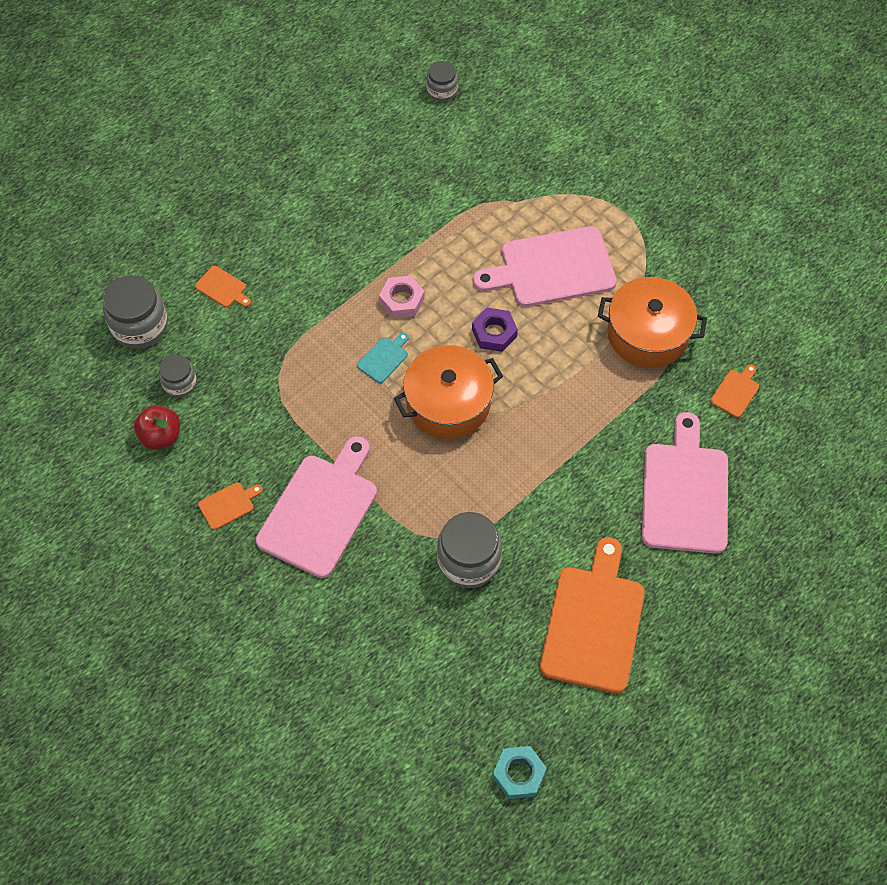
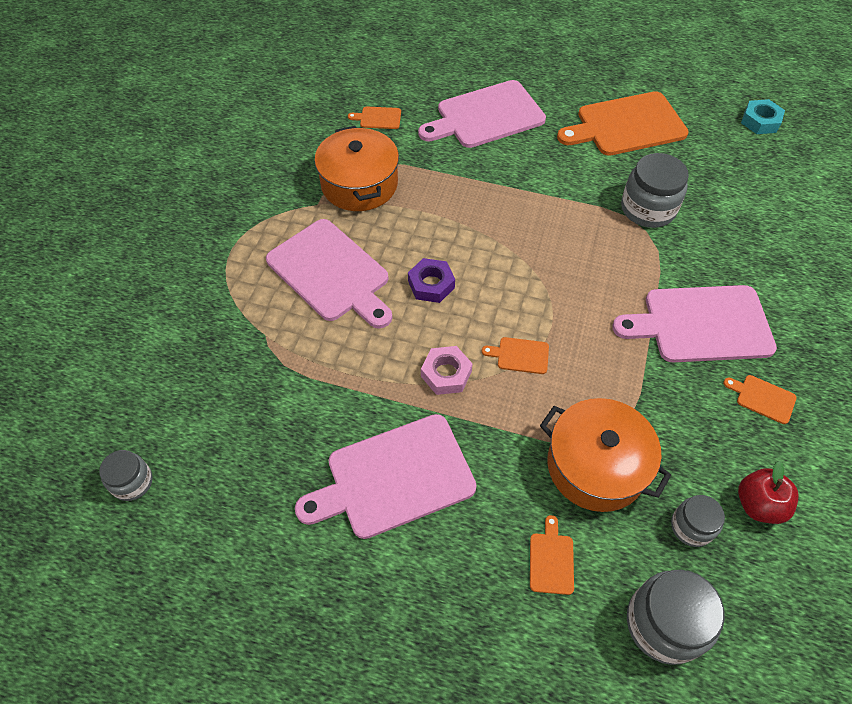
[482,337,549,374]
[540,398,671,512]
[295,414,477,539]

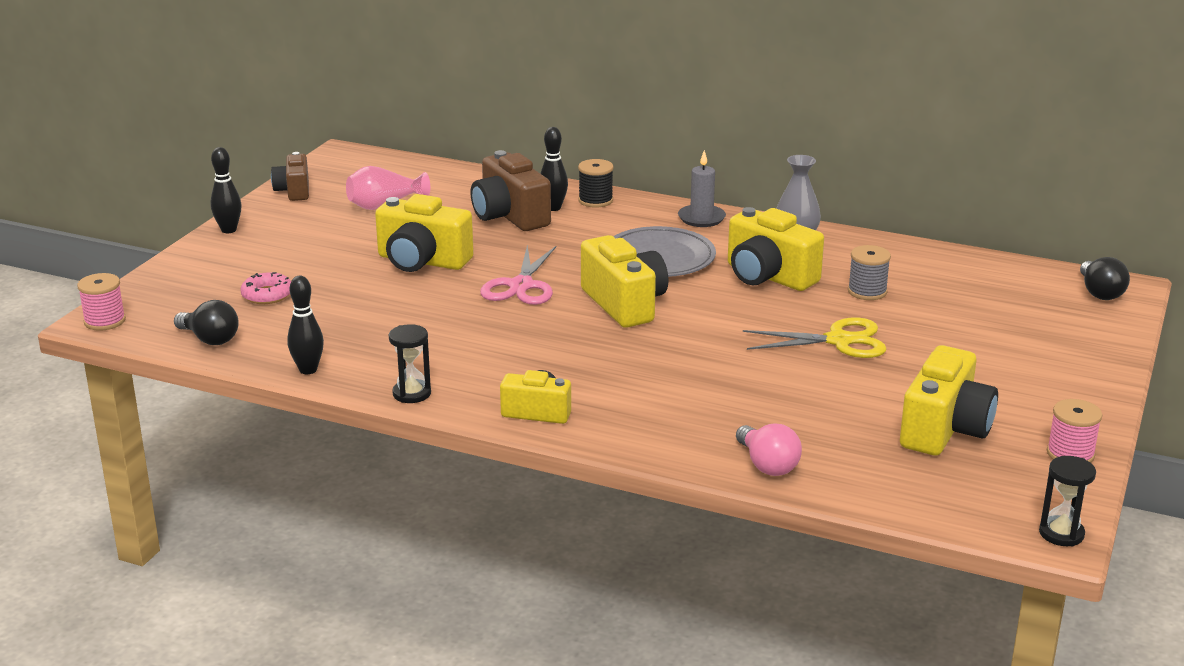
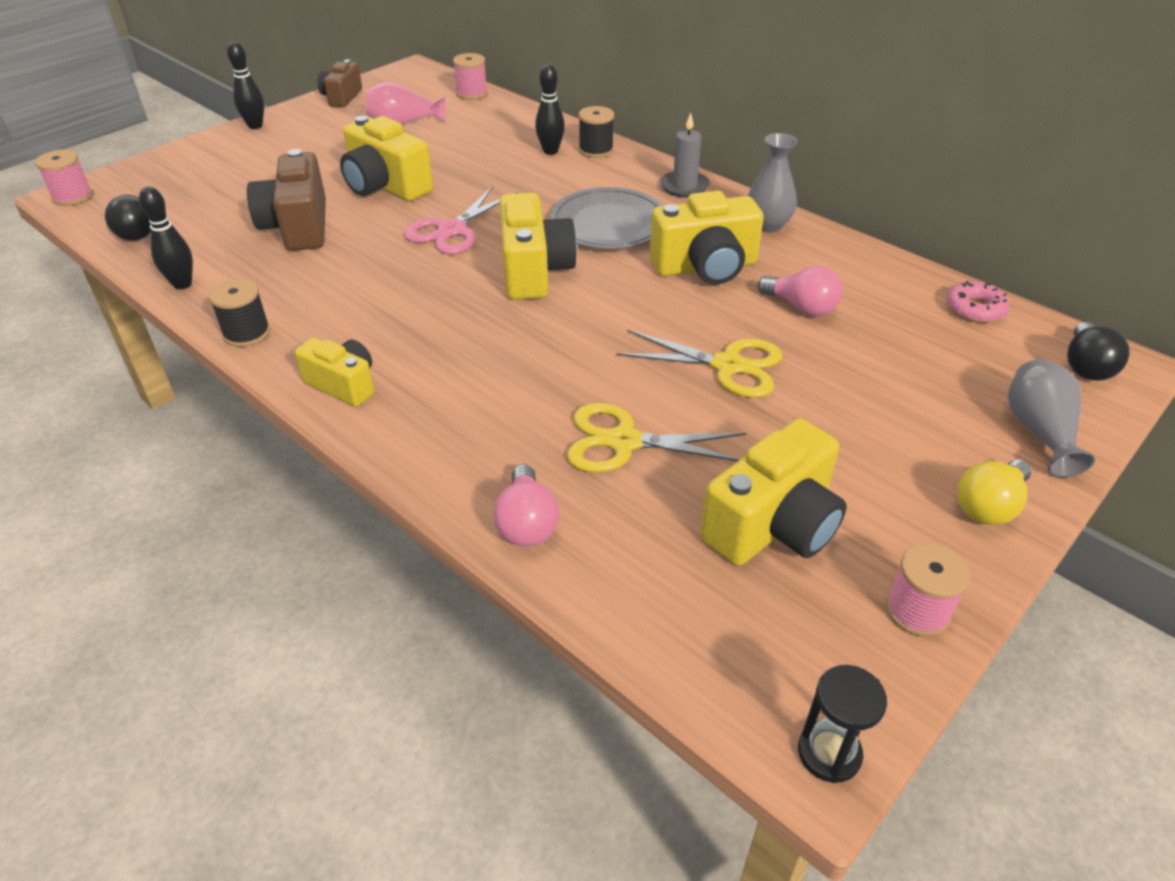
[947,281,1009,323]
[209,278,270,347]
[247,149,326,251]
[650,191,764,285]
[758,266,842,317]
[453,53,488,100]
[567,403,746,473]
[957,459,1031,525]
[1008,359,1095,477]

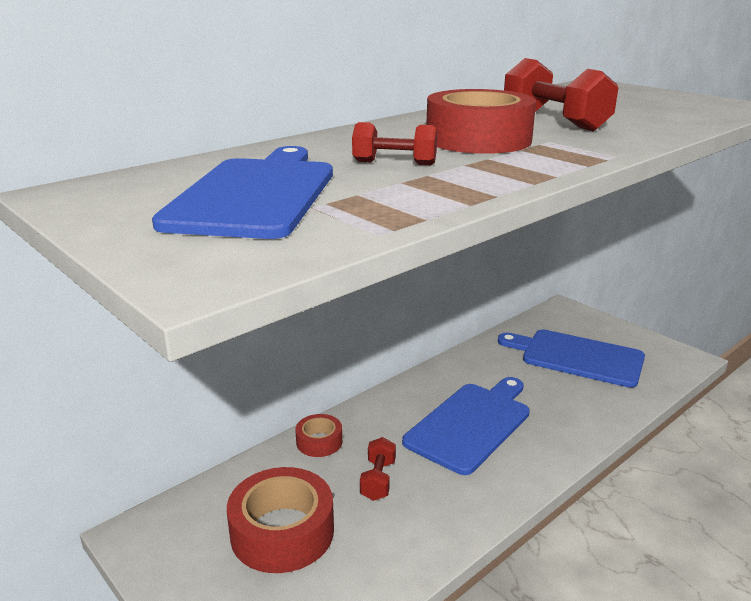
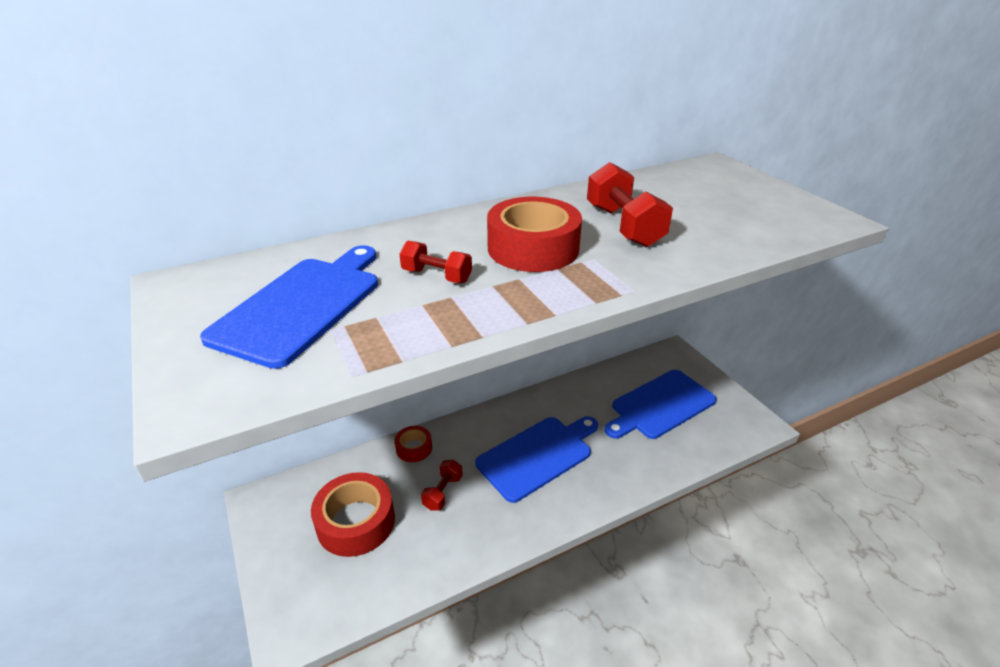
[605,370,717,439]

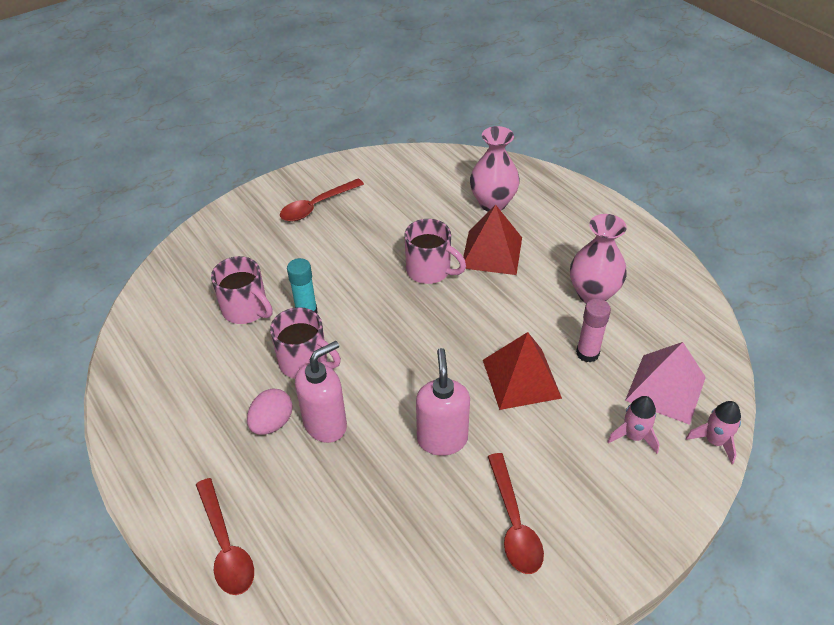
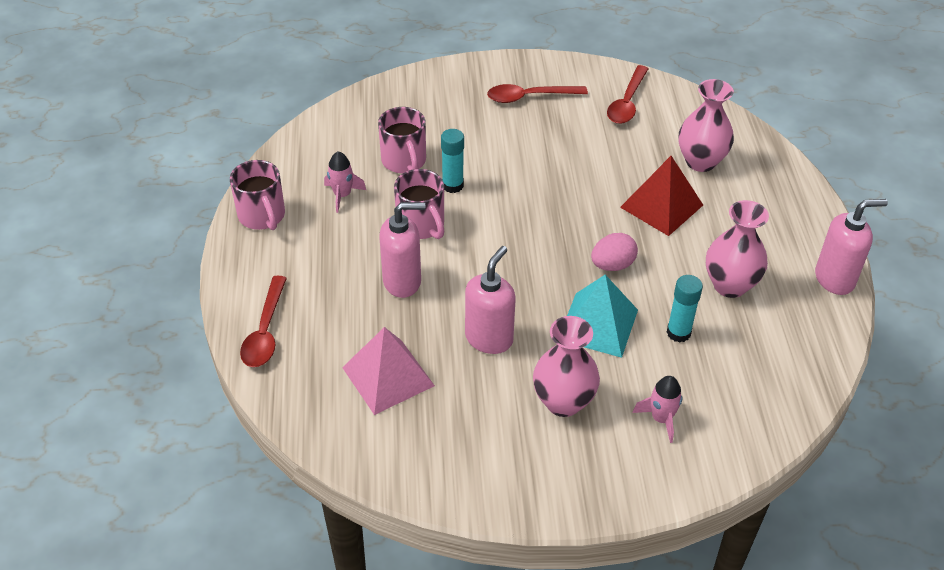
[591,233,638,271]
[230,160,285,230]
[567,275,638,358]
[607,65,648,124]
[666,275,703,342]
[342,327,435,415]
[324,151,366,213]
[533,316,600,417]
[815,199,888,295]

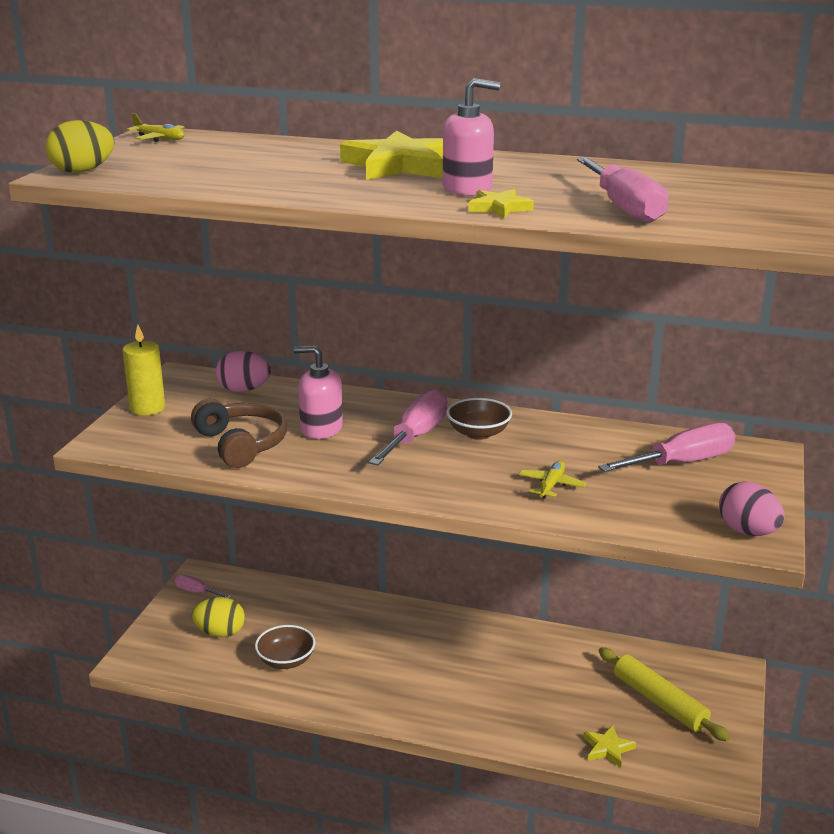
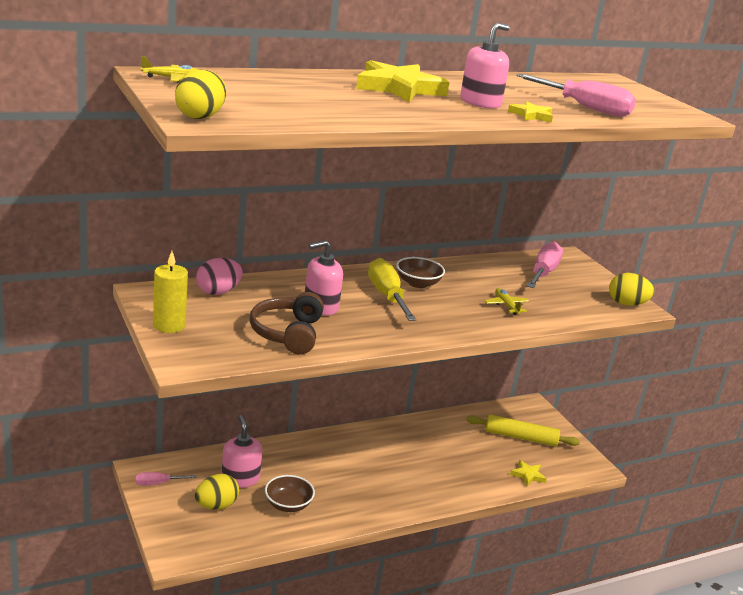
[250,292,324,354]
[368,258,417,321]
[609,273,654,306]
[221,415,262,488]

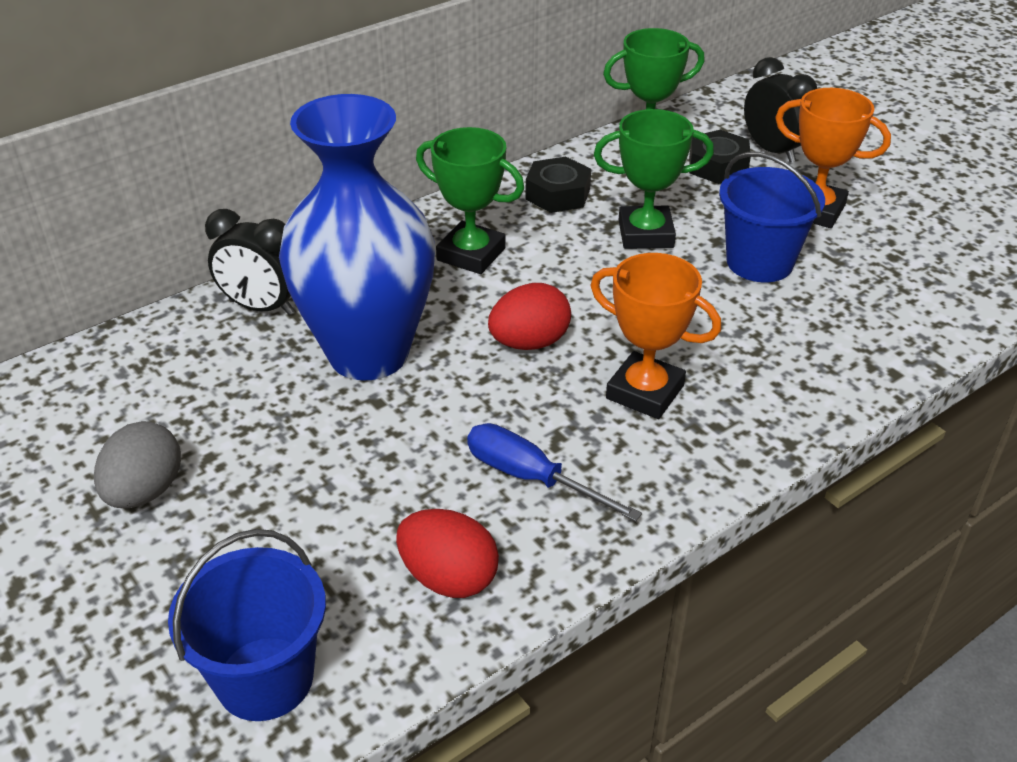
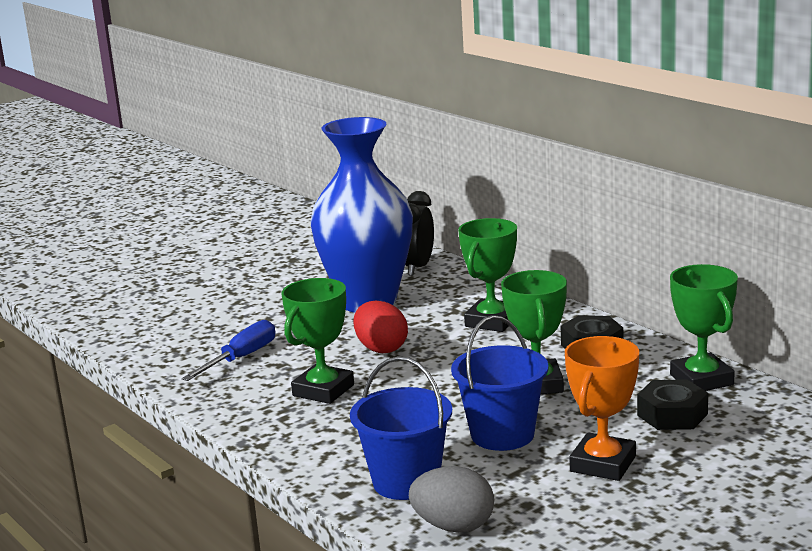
[409,466,494,533]
[350,356,452,500]
[396,509,499,598] (first image)
[281,278,354,404]
[744,57,817,162] (first image)

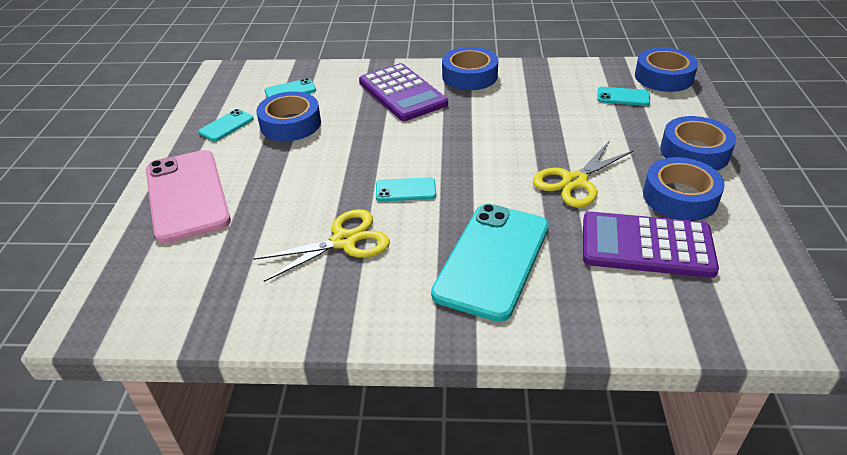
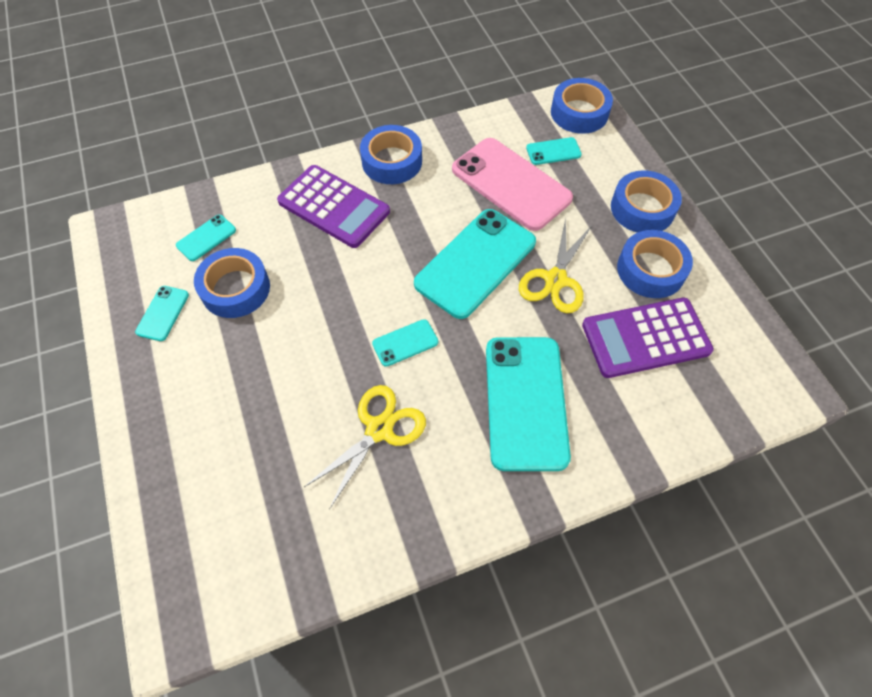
[452,138,573,231]
[414,209,536,319]

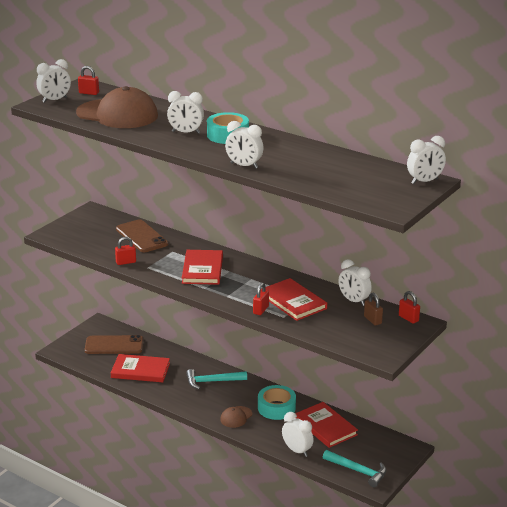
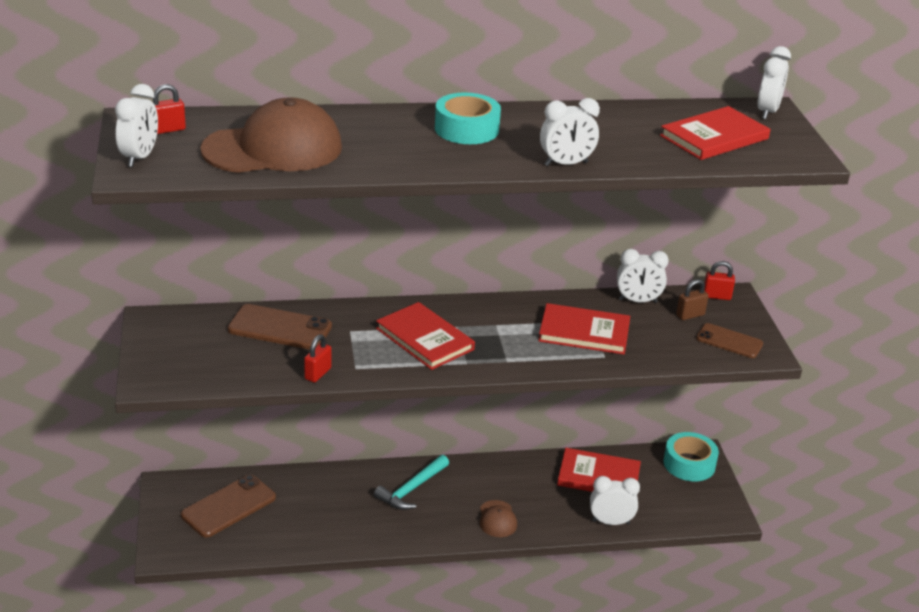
[660,106,770,160]
[167,91,204,134] (first image)
[253,283,269,315] (first image)
[664,432,719,481]
[323,450,386,487] (first image)
[676,279,709,320]
[696,323,763,358]

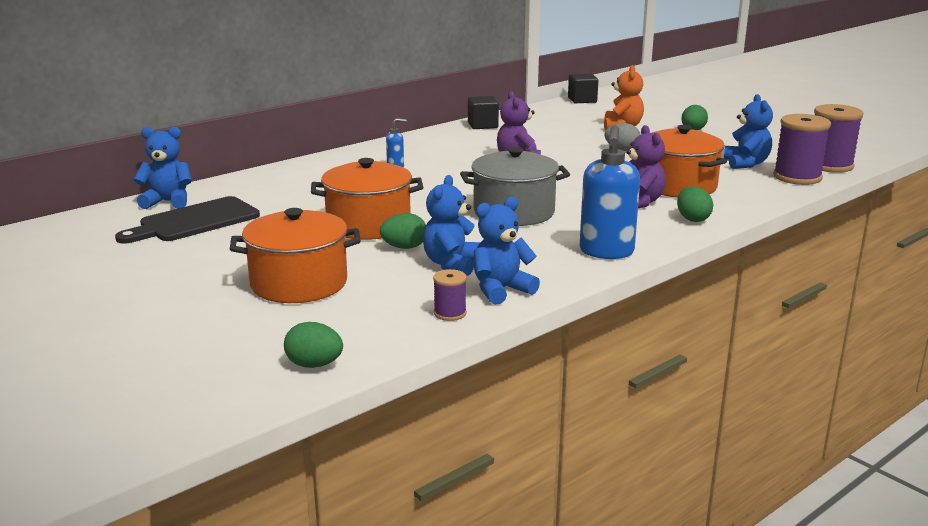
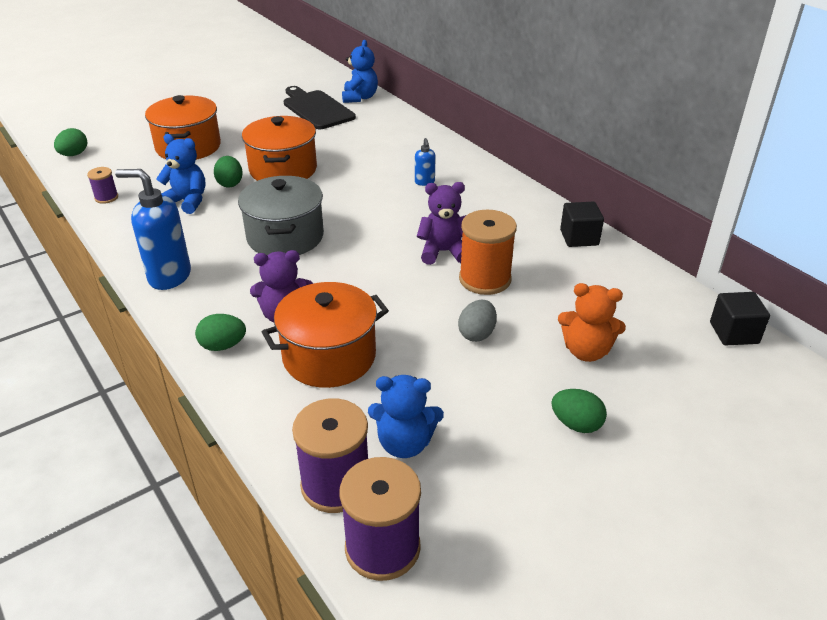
[473,197,540,305] (first image)
[459,210,517,295]

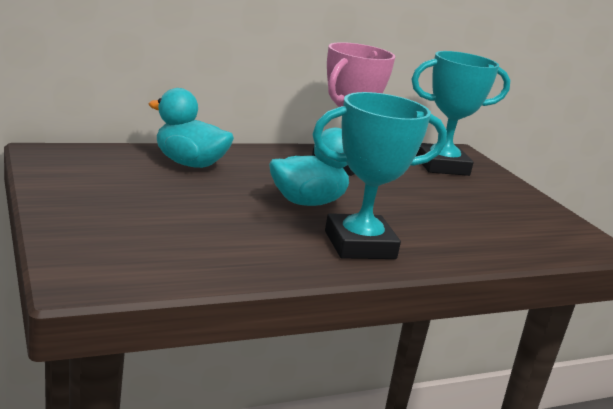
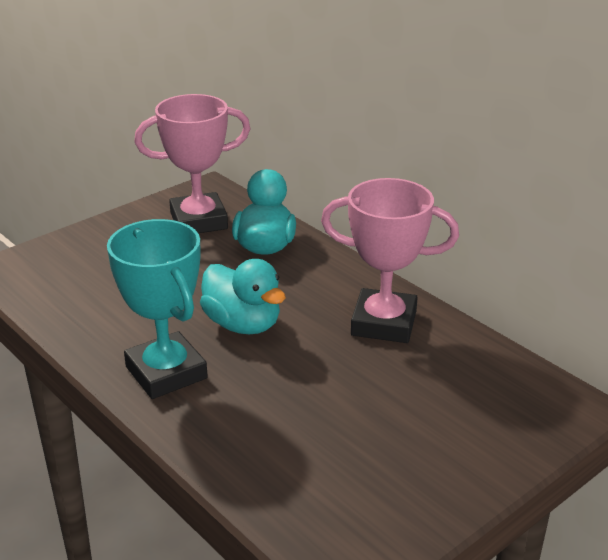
[412,51,510,176] (first image)
[134,94,251,233]

